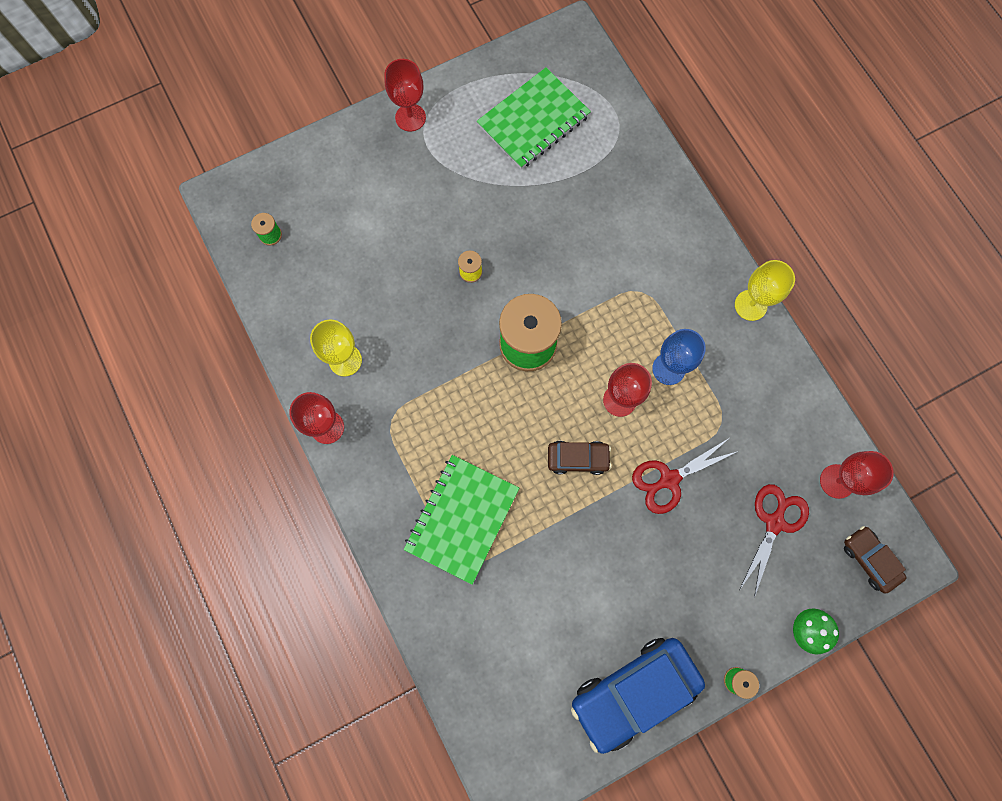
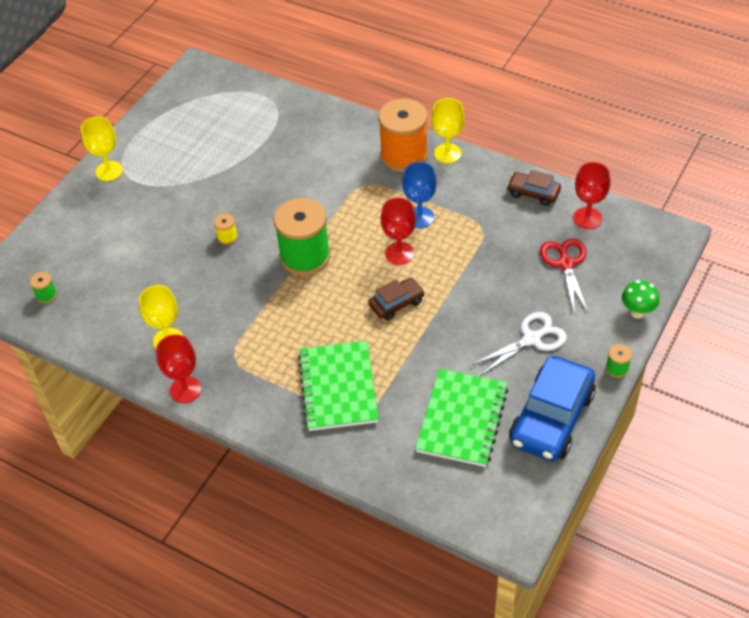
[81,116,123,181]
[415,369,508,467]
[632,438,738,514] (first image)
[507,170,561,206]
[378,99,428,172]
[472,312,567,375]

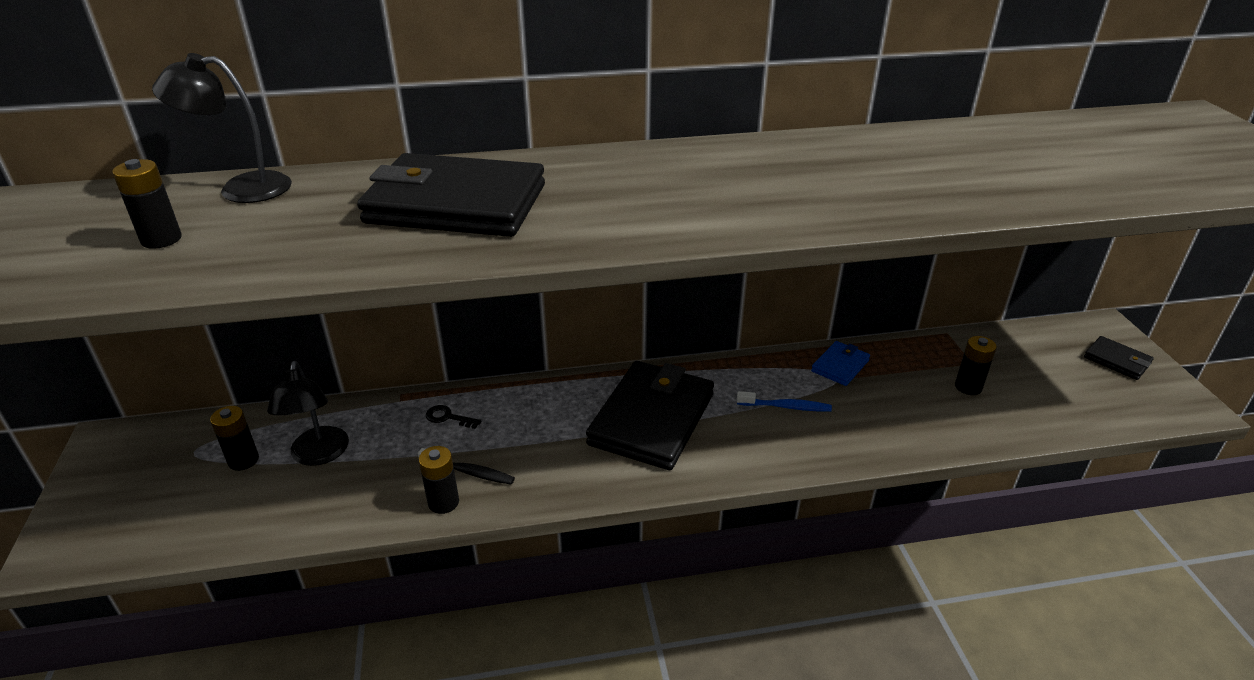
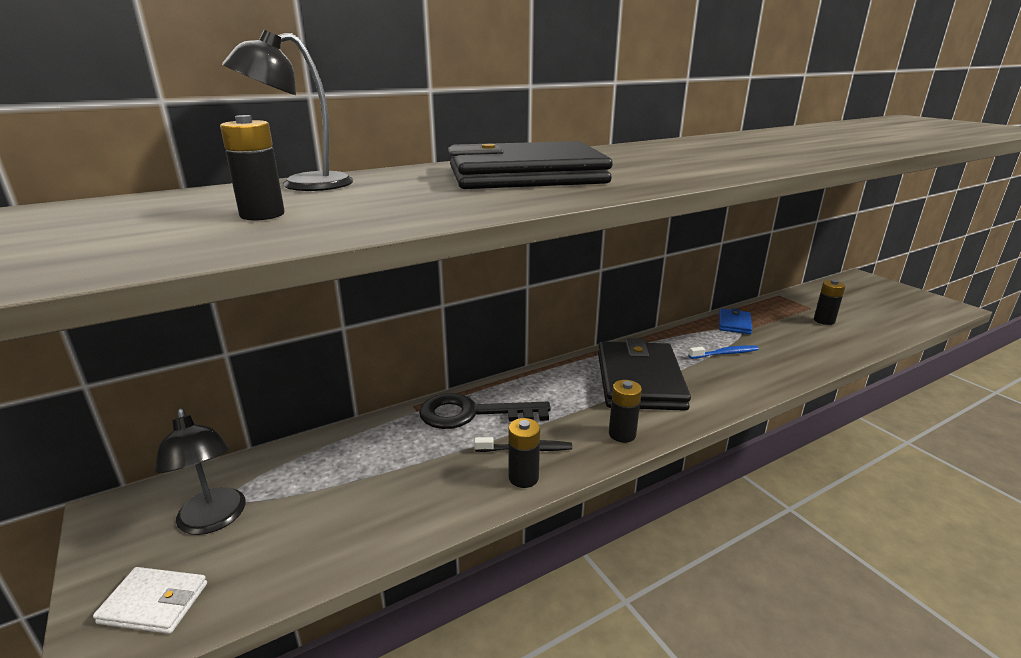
[609,380,642,443]
[155,409,246,535]
[419,393,551,429]
[1084,336,1154,380] (first image)
[93,567,207,634]

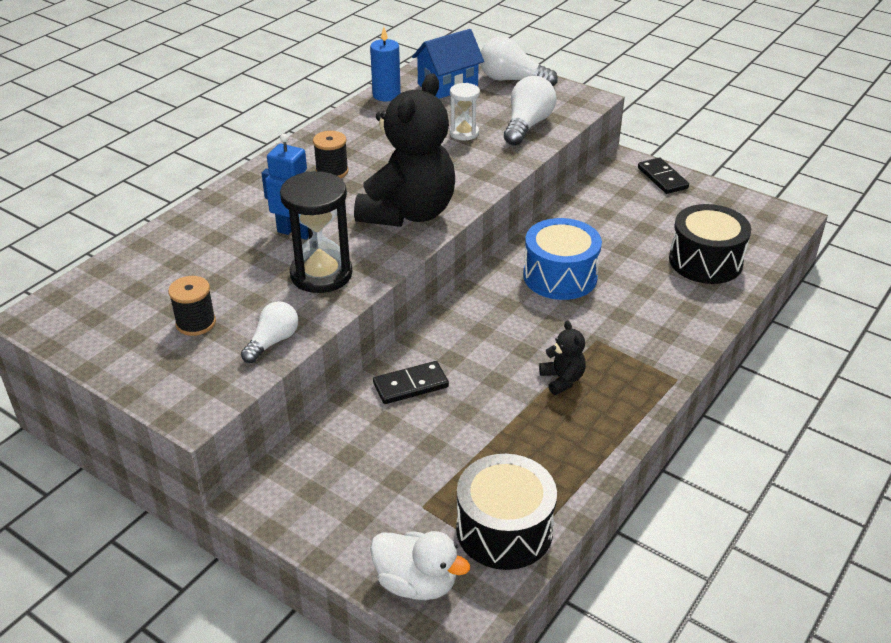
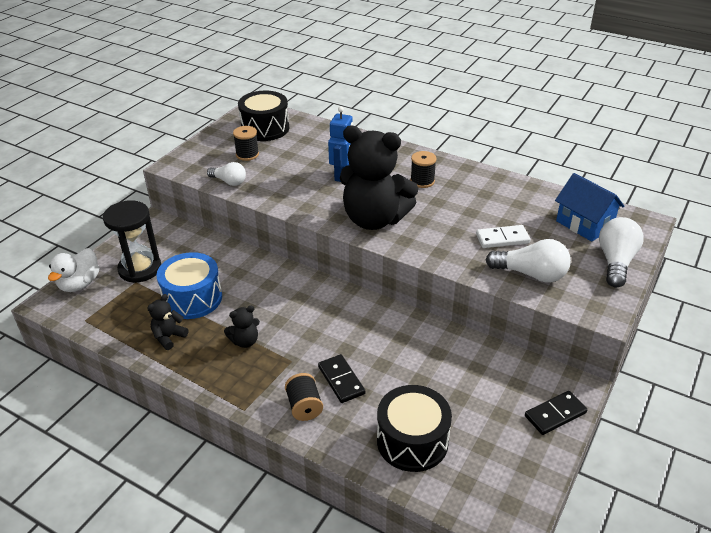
[103,200,161,283]
[370,27,401,102] (first image)
[318,354,365,403]
[476,225,531,248]
[238,91,289,141]
[156,252,222,319]
[147,294,188,350]
[285,373,323,421]

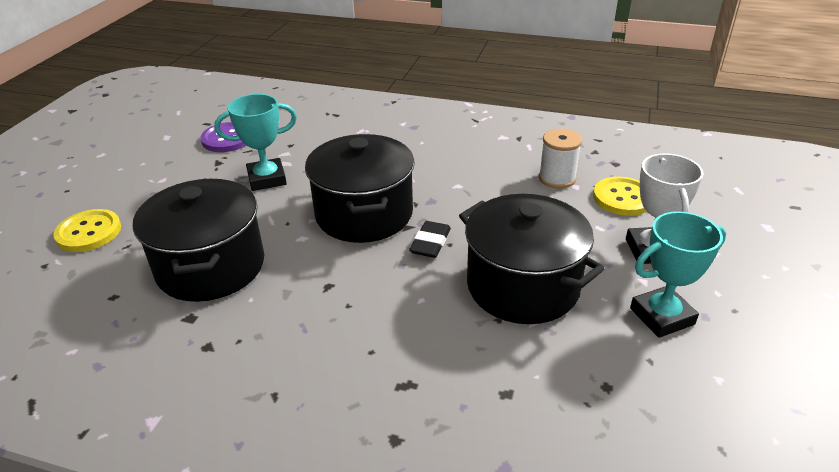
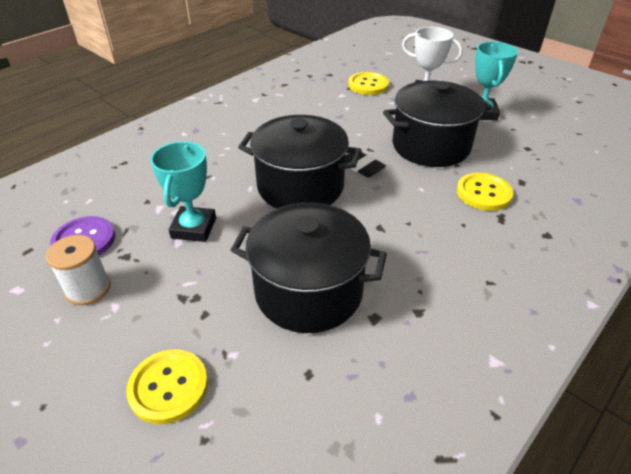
[46,235,111,305]
[457,172,513,211]

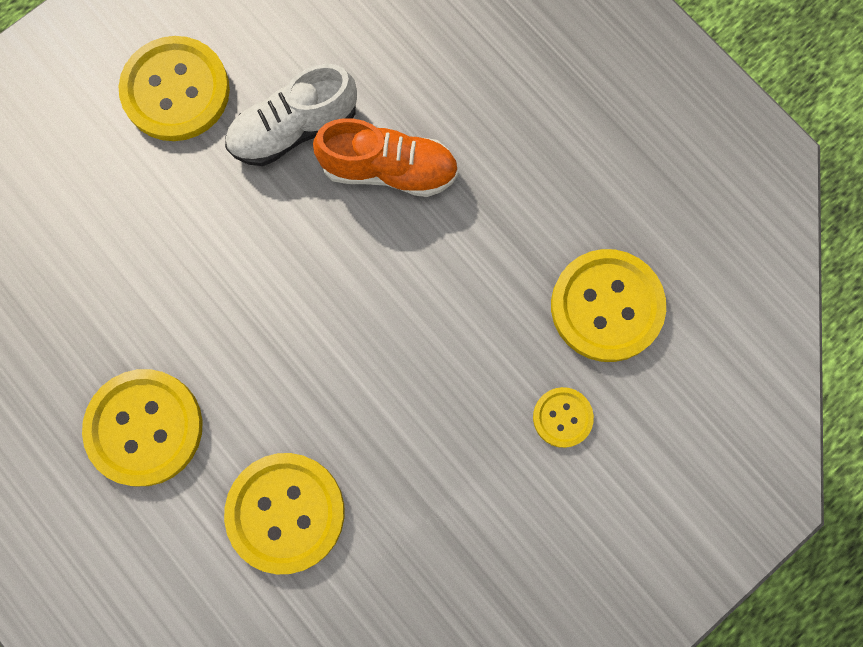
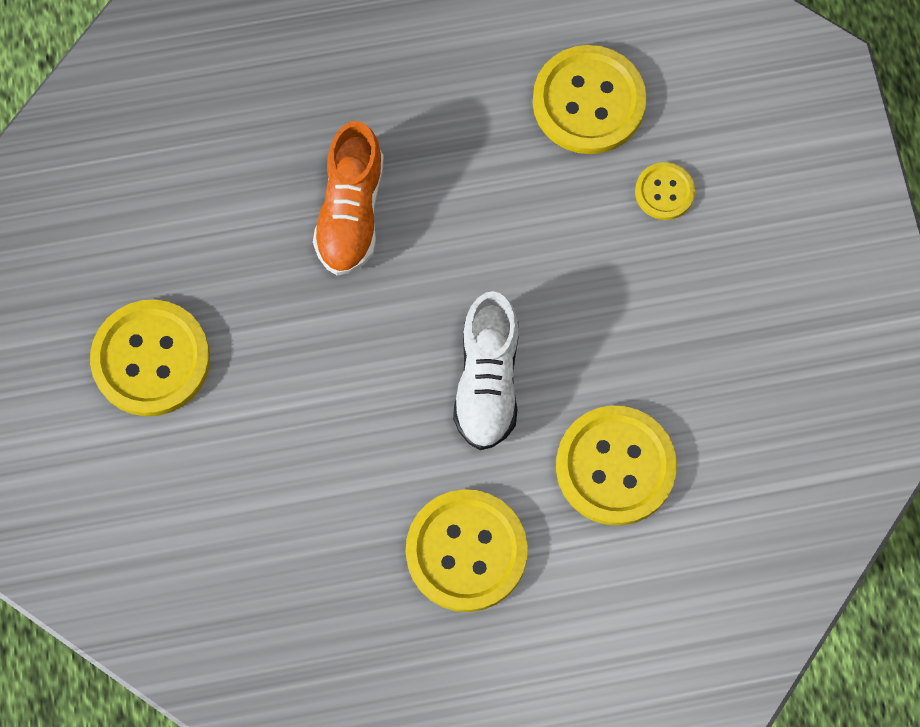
[453,291,518,450]
[313,121,384,276]

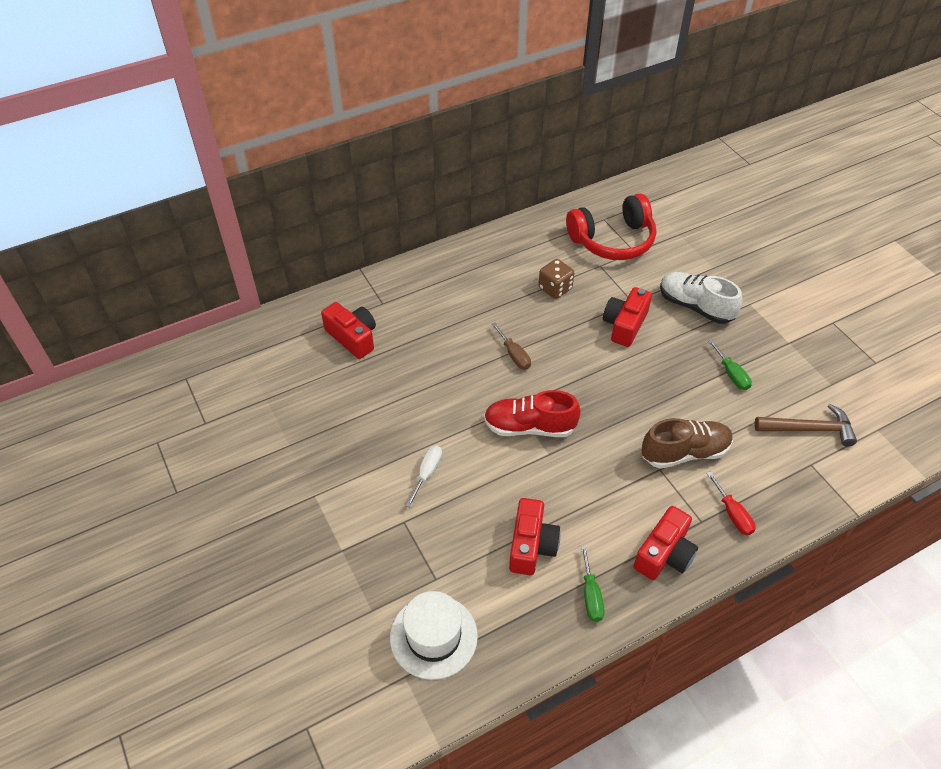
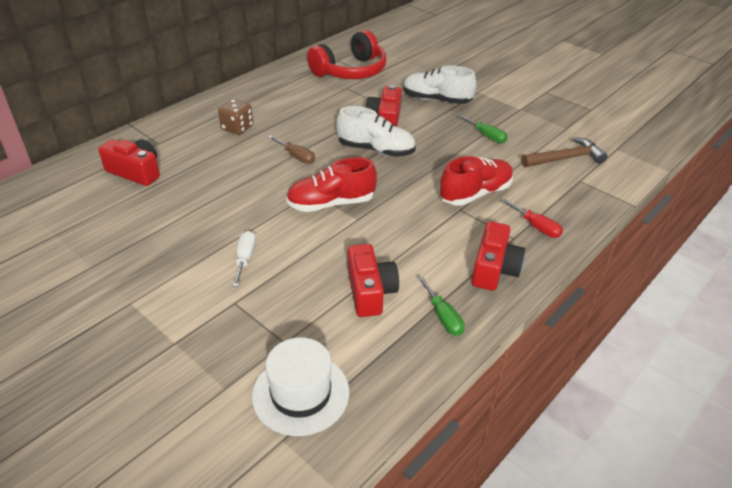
[218,99,253,135]
[439,156,513,206]
[336,106,416,157]

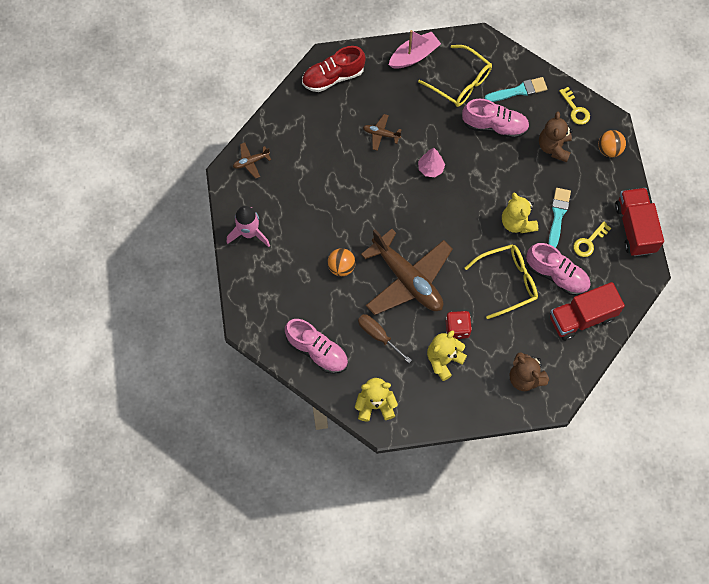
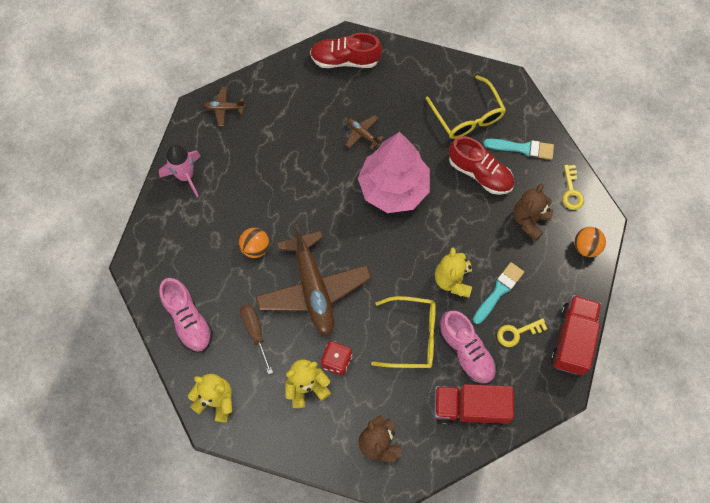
[389,30,441,69] (first image)
[358,132,430,213]
[449,136,514,195]

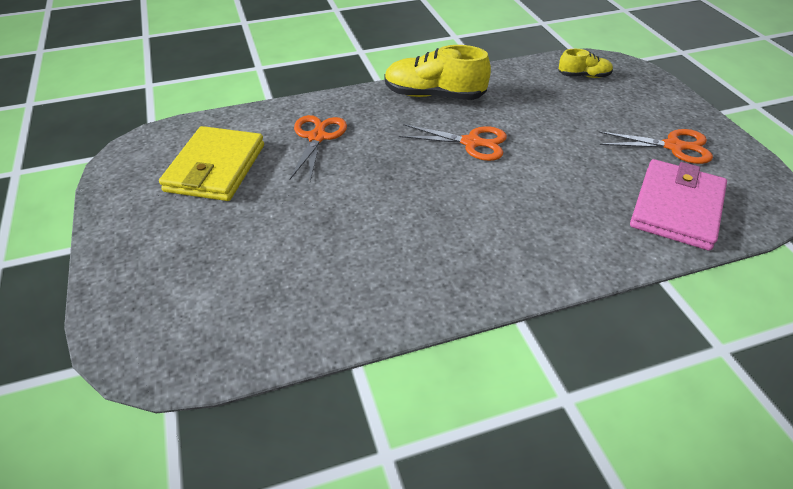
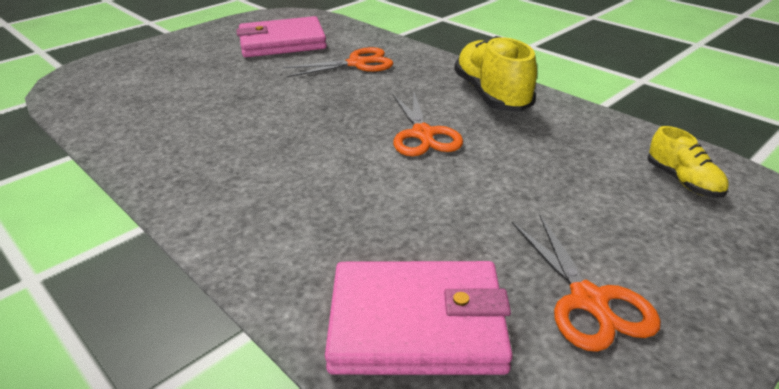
[237,16,327,57]

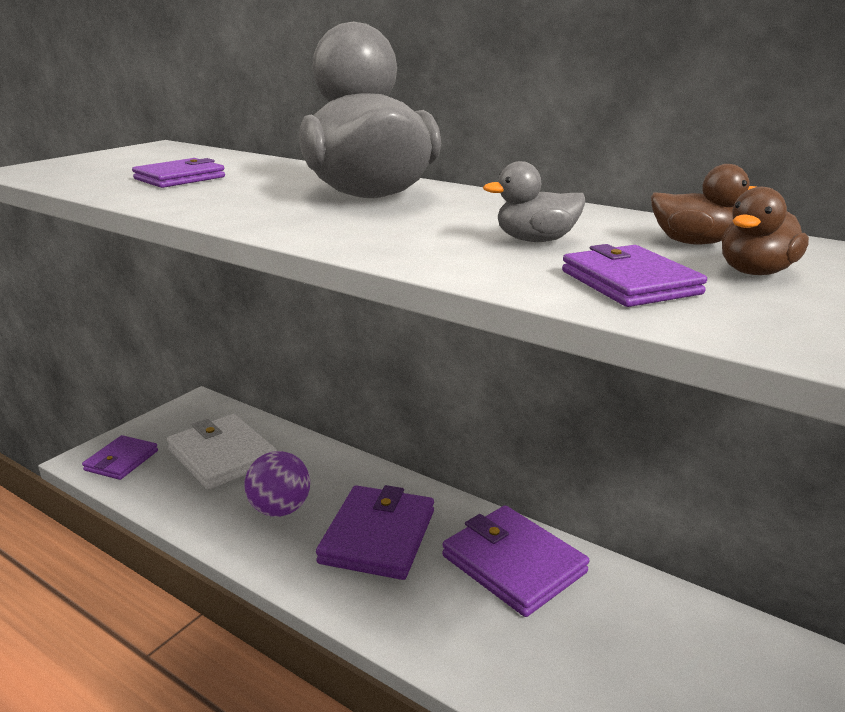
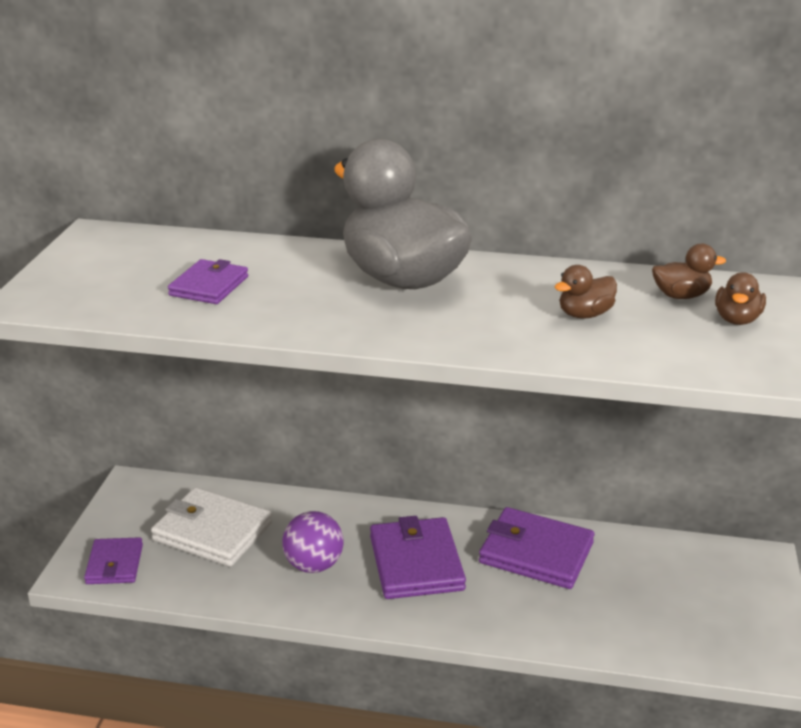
[555,265,617,319]
[562,244,707,307] (first image)

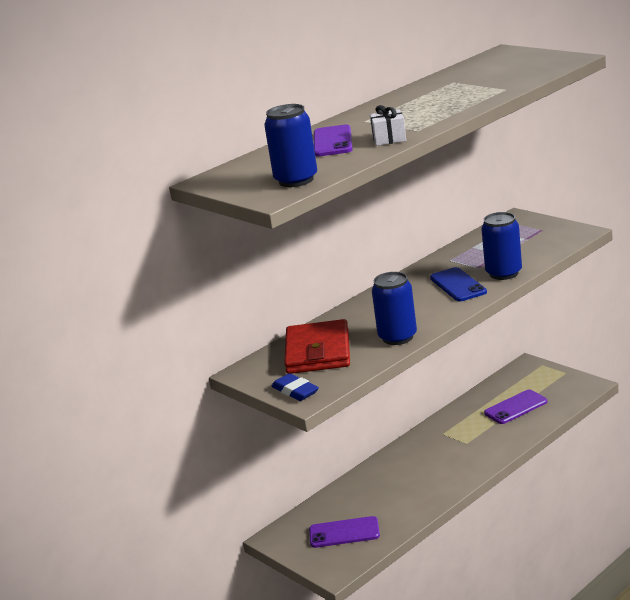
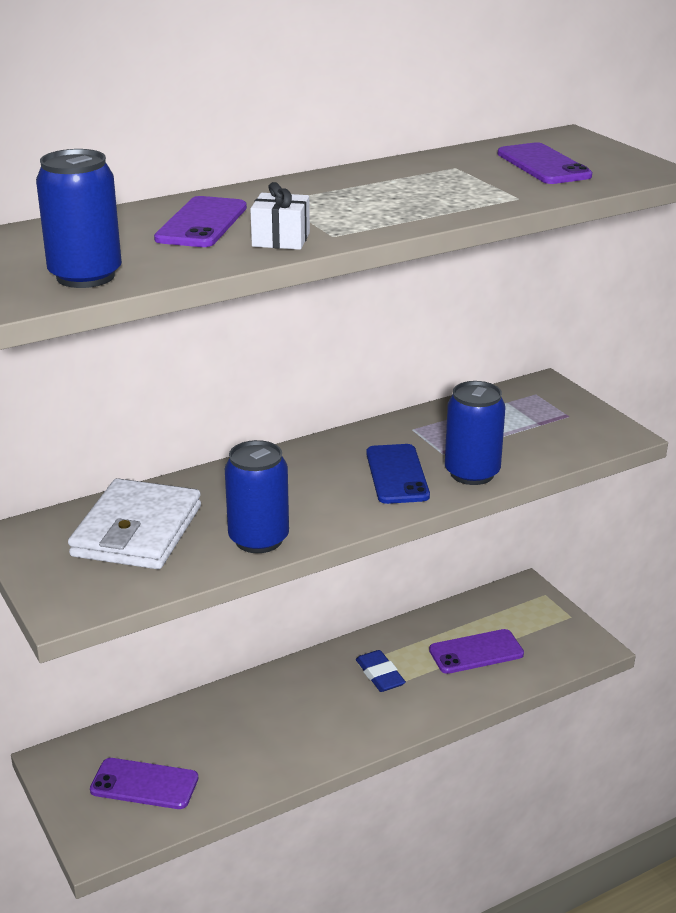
[356,650,406,692]
[68,478,201,569]
[497,142,592,184]

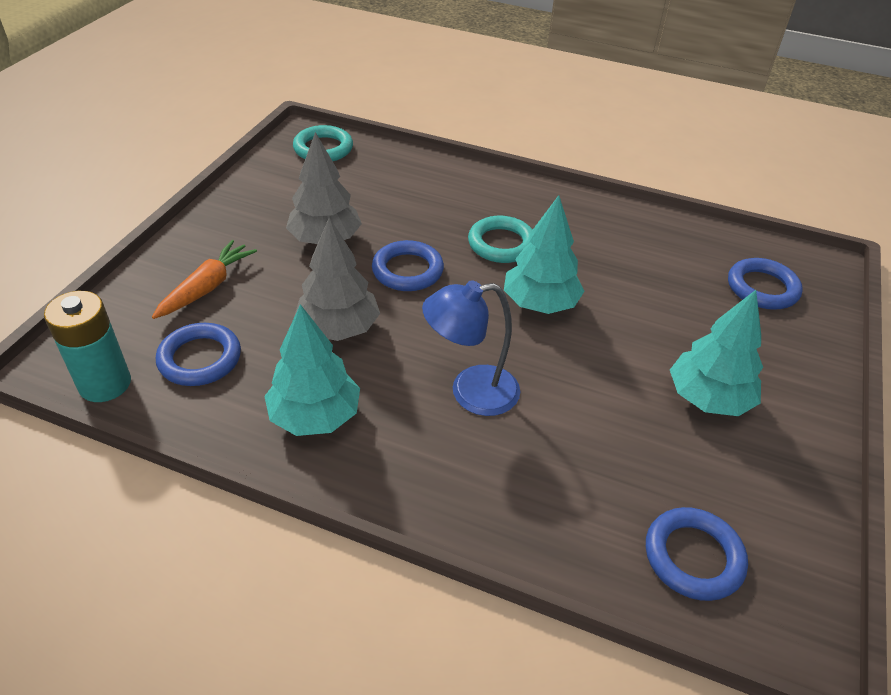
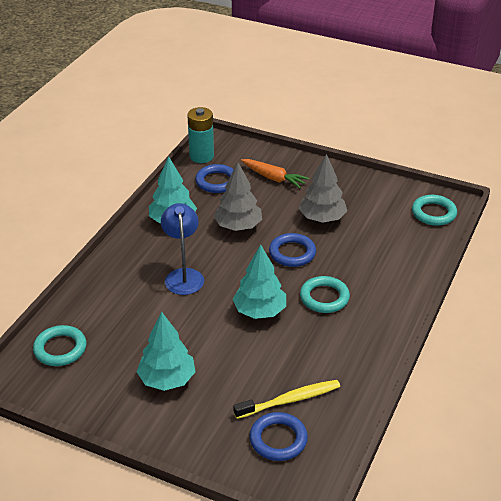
[33,325,86,366]
[233,380,340,419]

